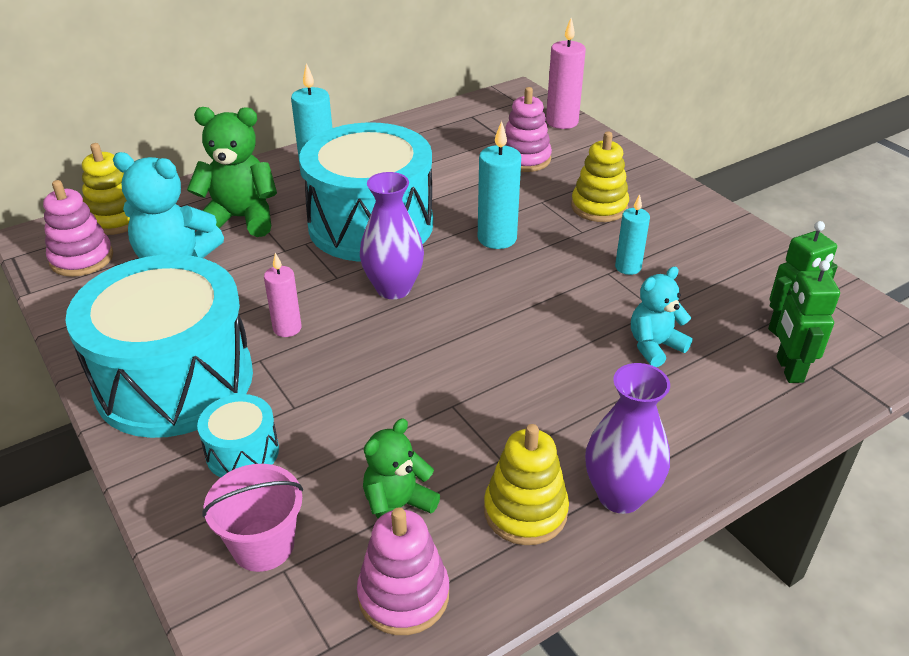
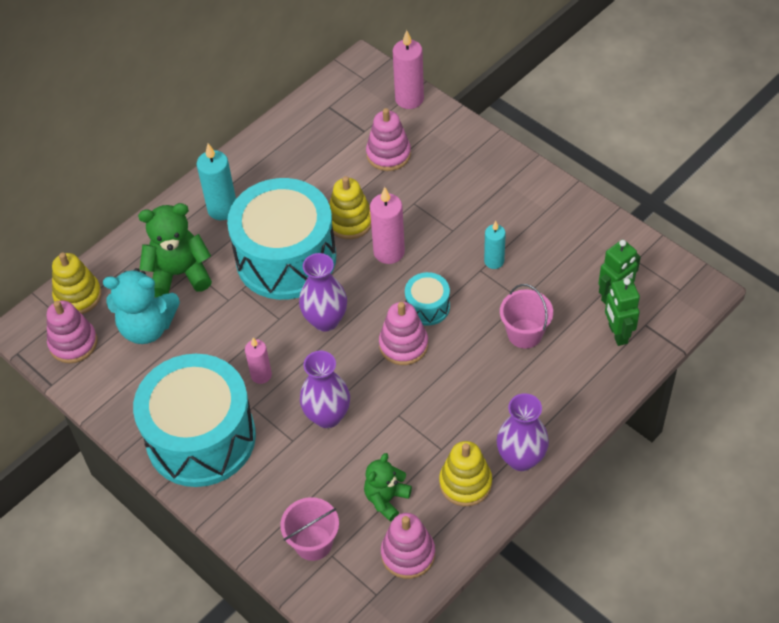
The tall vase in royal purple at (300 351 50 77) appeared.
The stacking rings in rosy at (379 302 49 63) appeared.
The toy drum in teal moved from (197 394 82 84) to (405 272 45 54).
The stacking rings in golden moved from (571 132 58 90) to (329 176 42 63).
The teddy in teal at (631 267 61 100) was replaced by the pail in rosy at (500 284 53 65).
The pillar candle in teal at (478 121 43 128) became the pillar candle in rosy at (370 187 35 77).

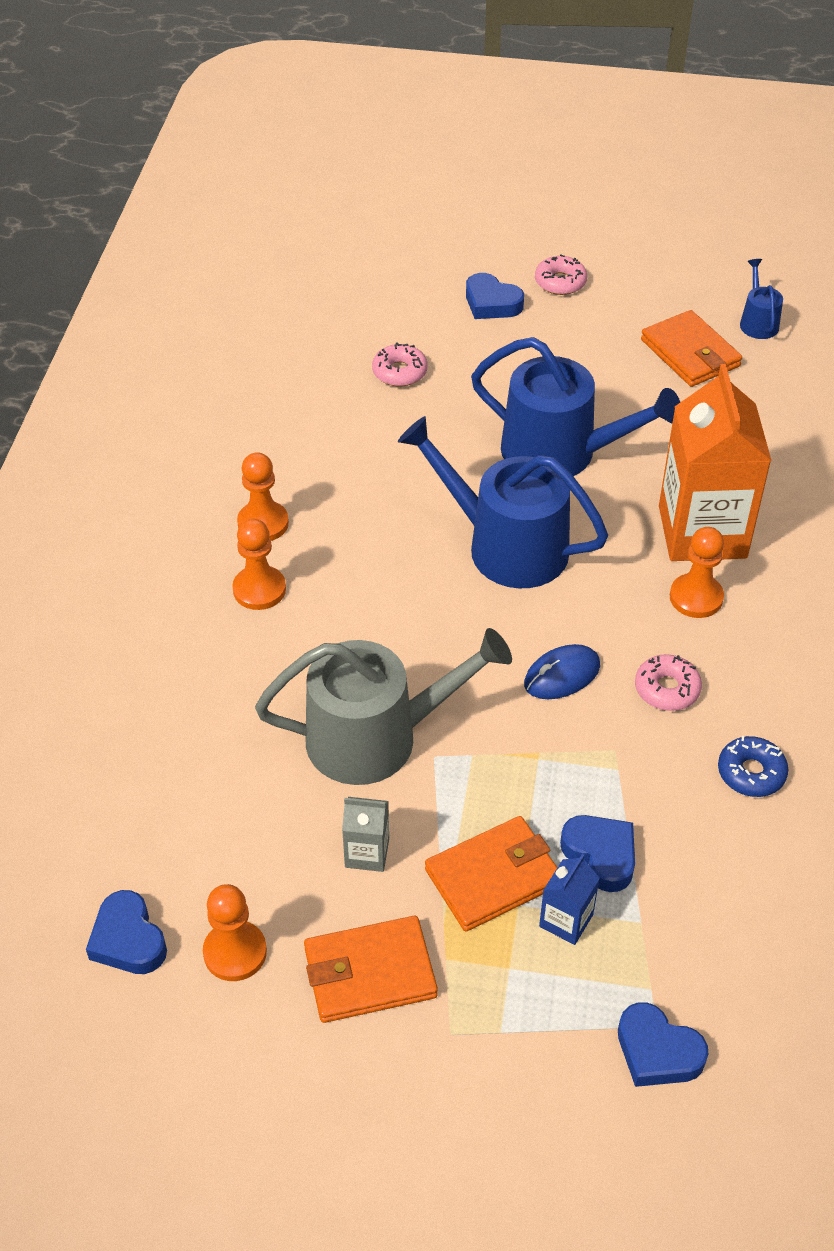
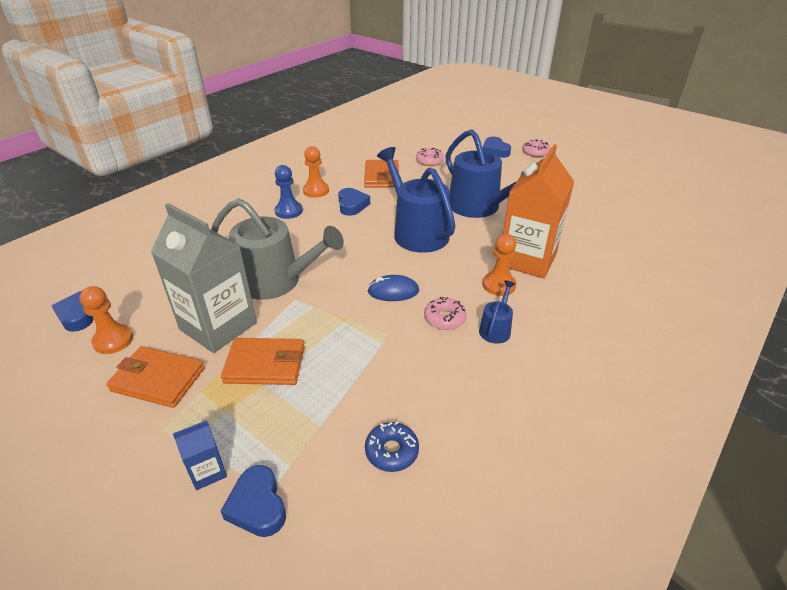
The carton in cobalt moved from (539 854 61 91) to (173 420 54 70).
The heart in cobalt moved from (560 815 75 77) to (338 188 32 28).
The card wallet in orange moved from (641 310 101 77) to (364 160 35 28).
The glazed donut in cobalt moved from (718 736 70 61) to (365 421 54 51).
The watering can in cobalt moved from (740 259 43 80) to (479 280 36 64).
The chess pawn in orange at (232 519 54 91) became the chess pawn in cobalt at (275 165 28 54).
The carton in grey at (342 797 47 75) changed to 2.32 times the size.

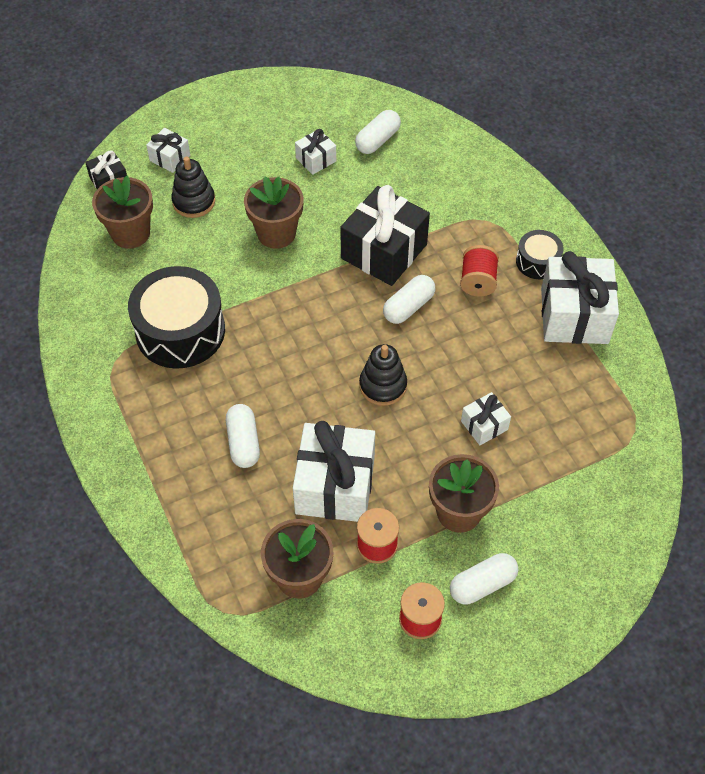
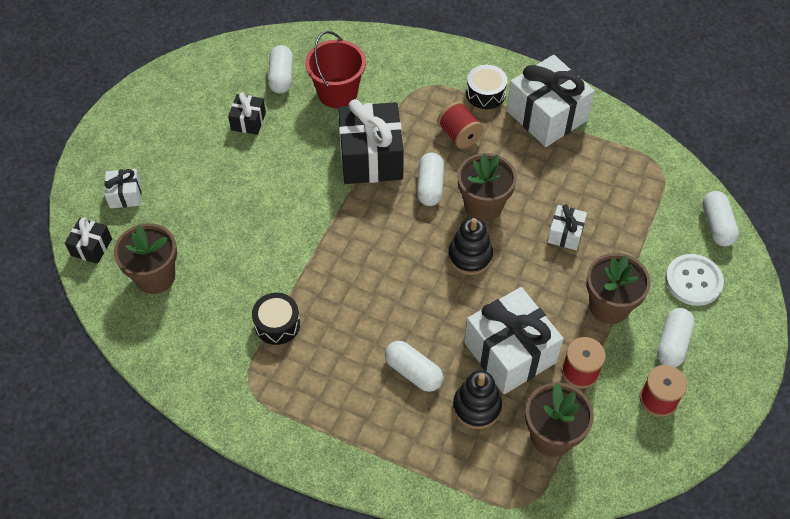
The pail in red at (305 31 61 77) appeared.
The shirt button in pure white at (665 254 59 52) appeared.
The pill shape in pure white at (702 191 37 55) appeared.
The stacking rings in ebony moved from (171 157 44 61) to (453 371 49 58).
The flower pot in brown moved from (244 176 60 73) to (458 153 59 69).
The gift in pure white at (295 129 41 46) became the gift in ebony at (228 92 38 43).
The toy drum in ebony at (128 266 97 103) changed to 0.51 times the size.

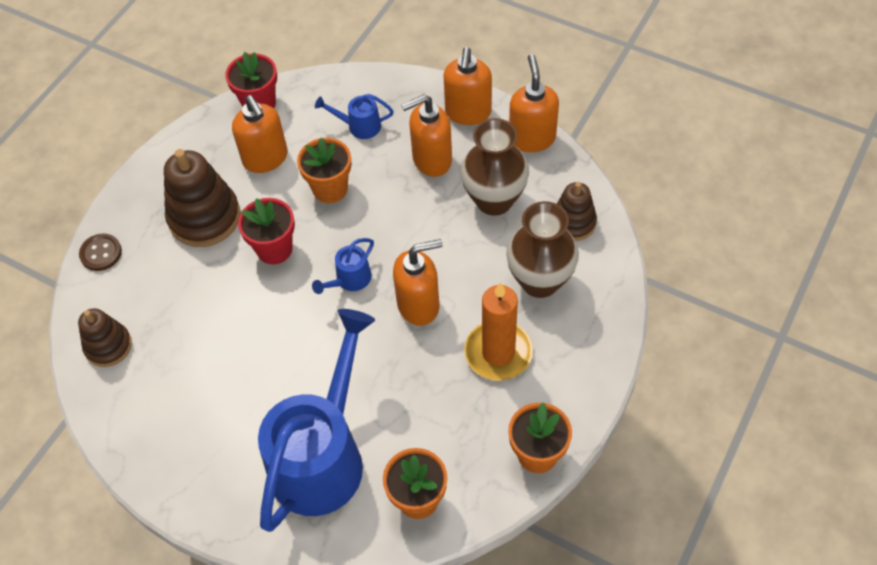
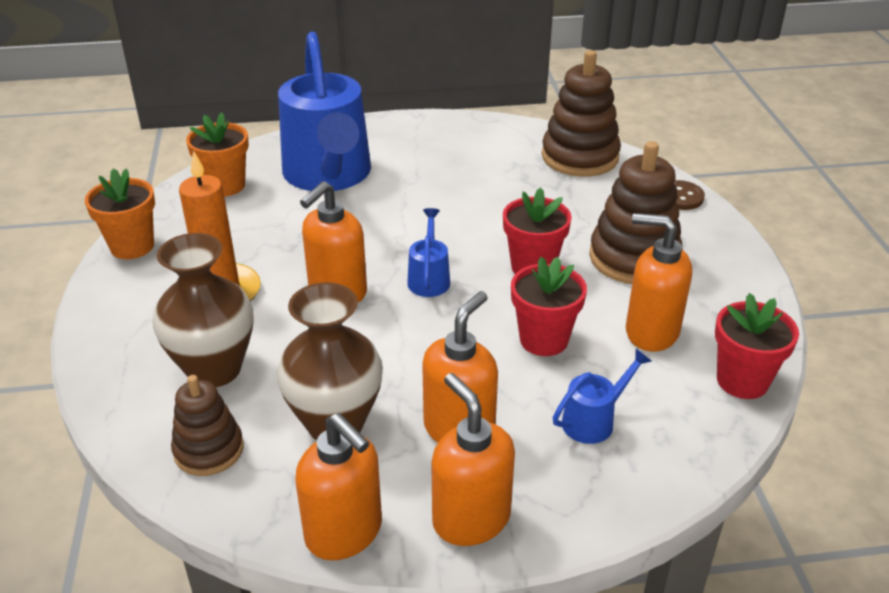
The flower pot in orange at (297 138 55 65) became the flower pot in red at (511 257 76 99).
The stacking rings in brown at (78 308 54 59) changed to 1.64 times the size.

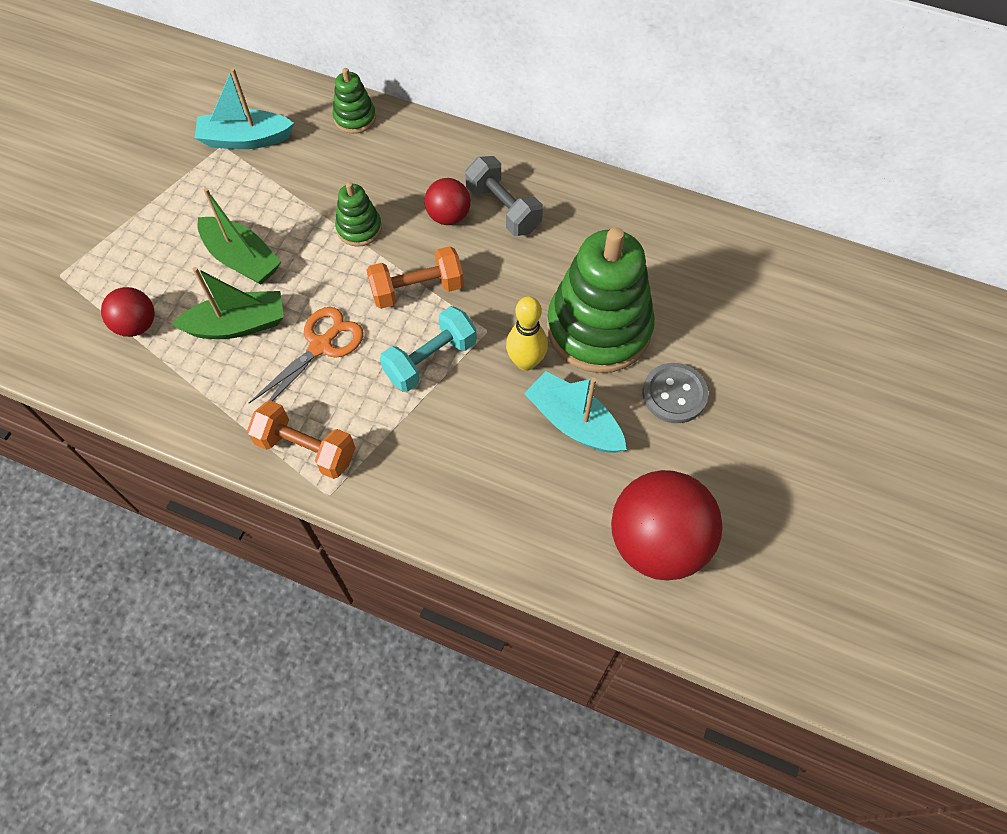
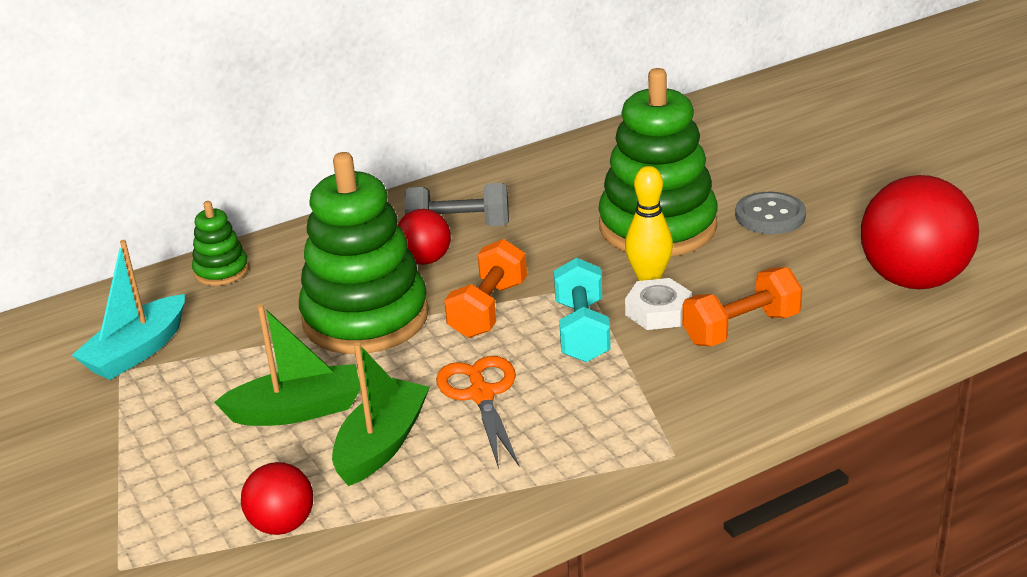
The sailboat in teal at (524 371 103 82) disappeared.
The nut in pure white at (625 278 67 52) appeared.
The free weight in orange moved from (247 400 109 79) to (682 267 121 79).
The stacking rings in emerald at (335 182 47 65) changed to 2.17 times the size.

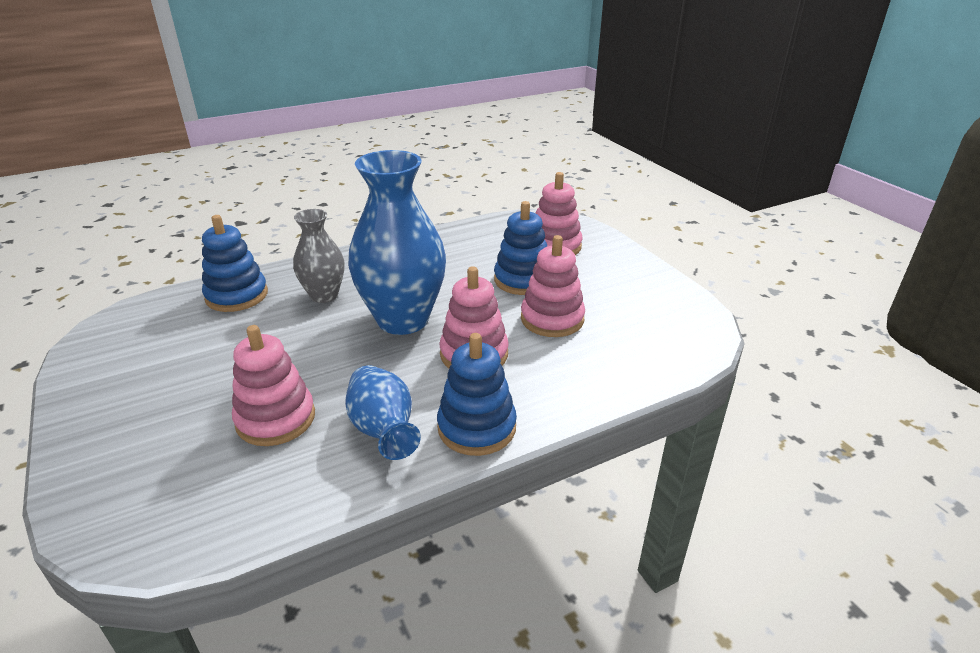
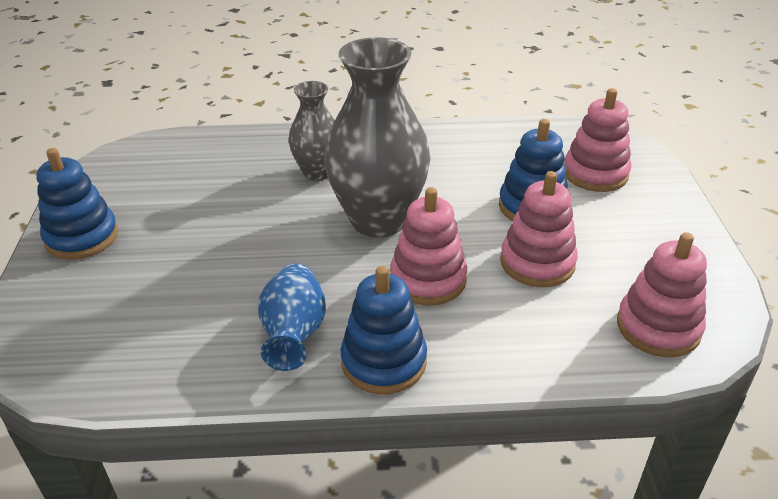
The stacking rings in cobalt moved from (202 215 66 97) to (36 148 82 112).
The stacking rings in rosy moved from (232 325 83 121) to (617 232 90 125).
The tall vase in cobalt at (348 150 98 185) became the tall vase in grey at (324 37 107 201).

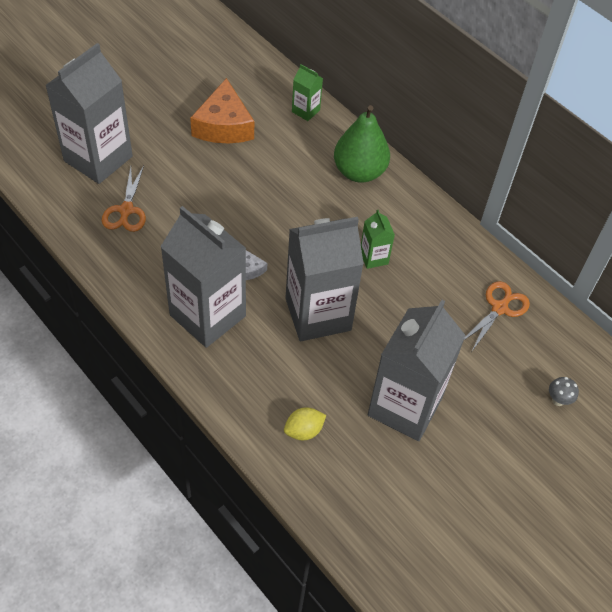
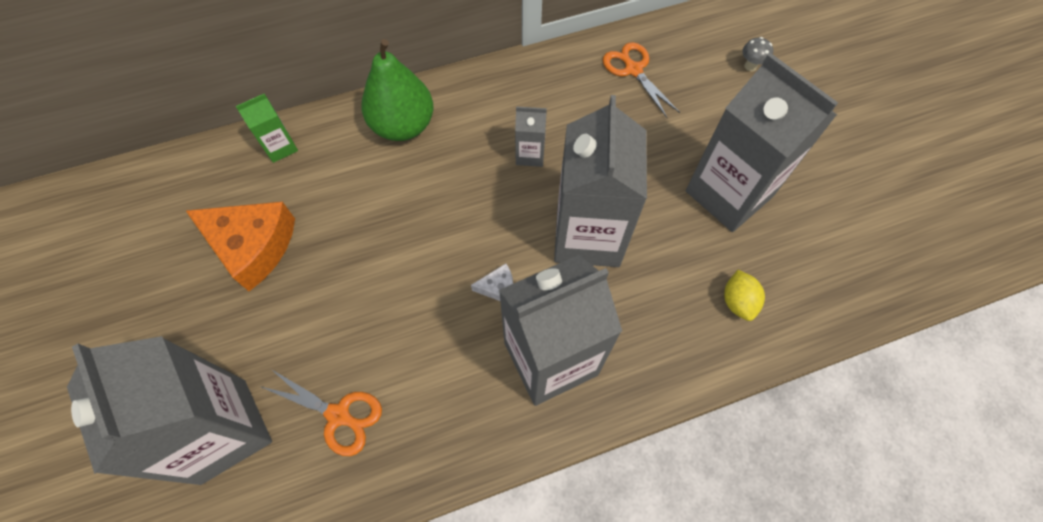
The carton in emerald at (361 210 34 59) became the carton in grey at (515 106 32 61).

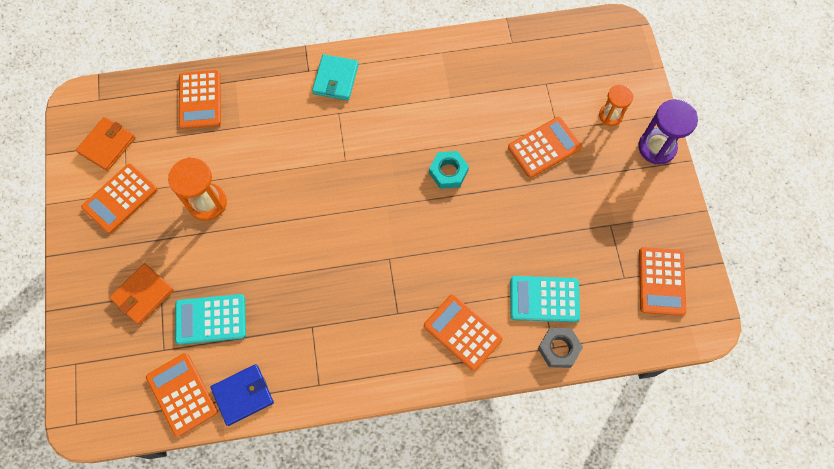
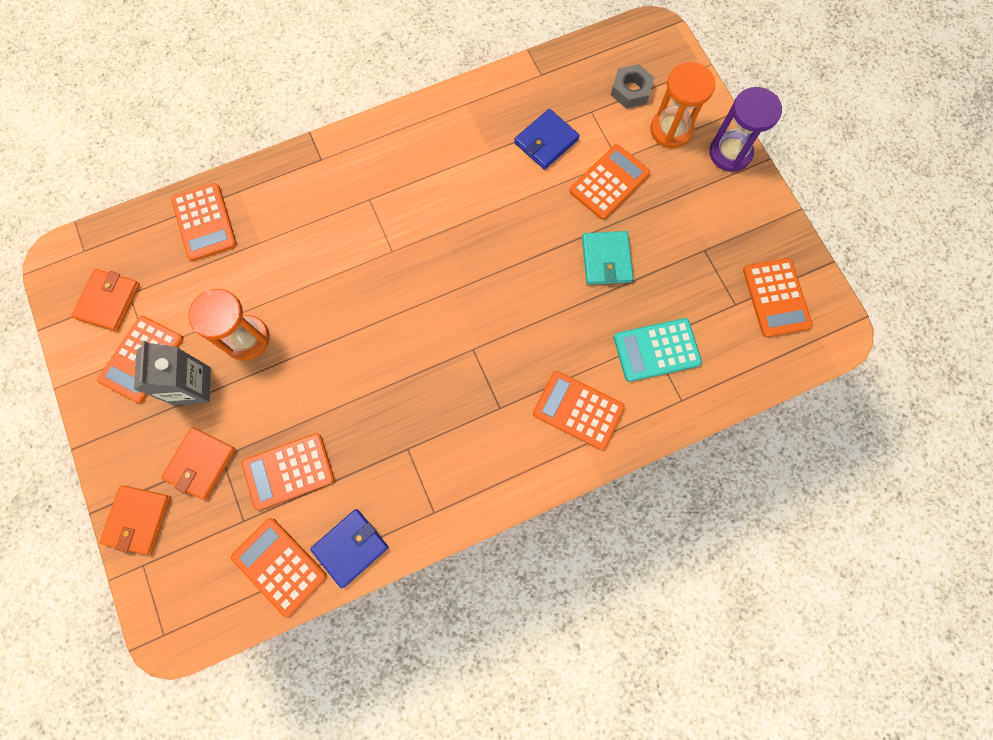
The nut in teal at (429 151 40 38) disappeared.
The card wallet in orange at (99 485 72 70) appeared.
The carton in grey at (134 341 77 64) appeared.
The card wallet in cobalt at (514 109 66 61) appeared.
The card wallet in teal moved from (312 54 47 47) to (582 231 51 54).
The nut in grey moved from (538 328 45 40) to (611 64 44 44).
The calculator in teal at (175 294 71 51) became the calculator in orange at (242 433 93 77).
The sand timer in orange at (599 85 35 41) changed to 1.56 times the size.

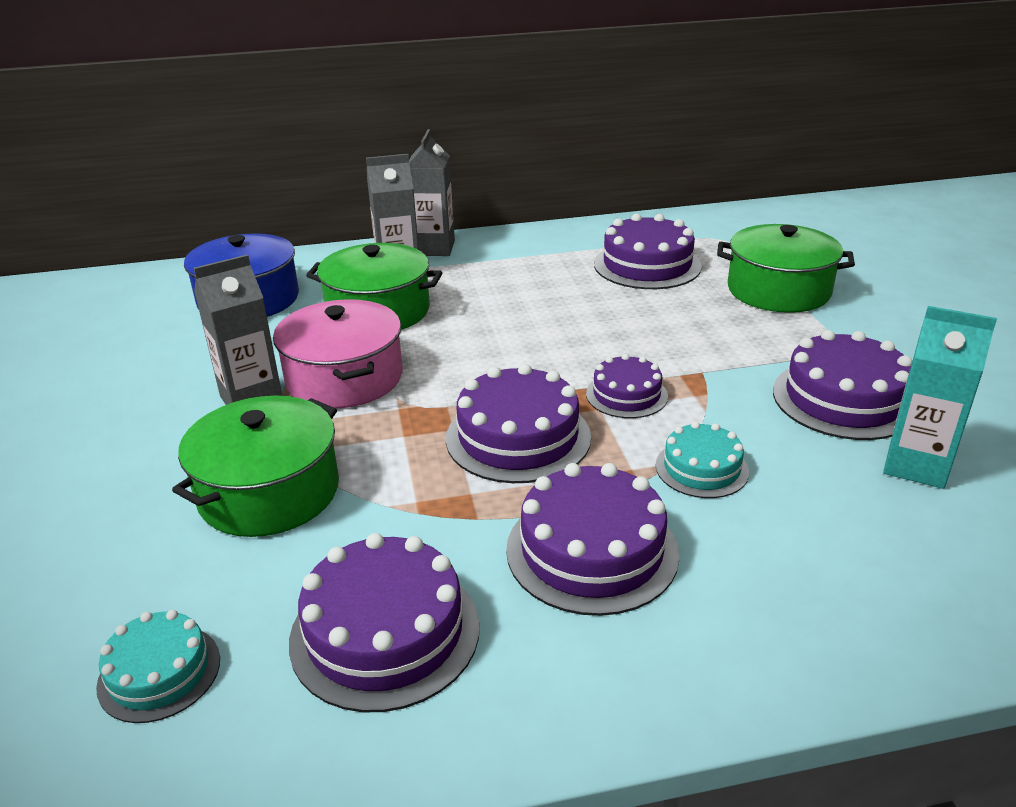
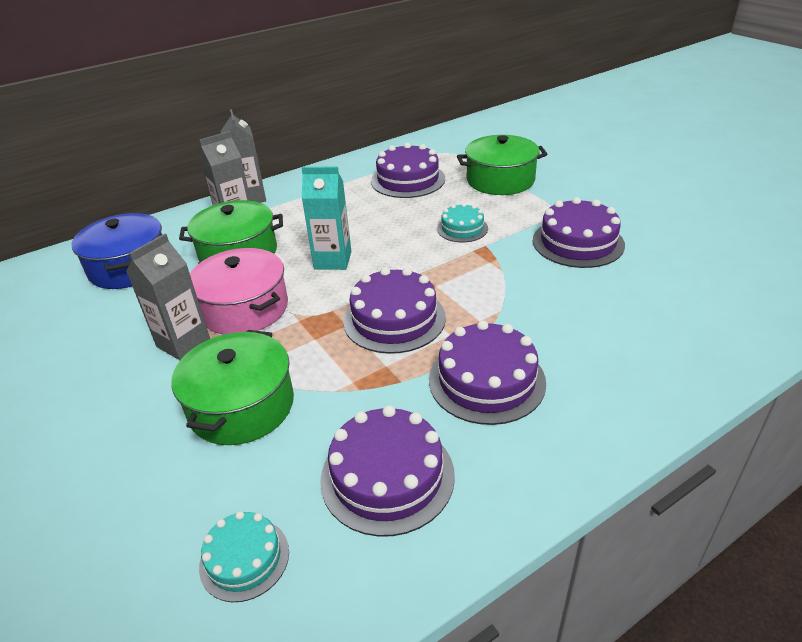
The layer cake in royal purple at (586 354 82 64) disappeared.
The layer cake in teal moved from (656 421 93 77) to (437 203 51 39).
The carton in teal moved from (883 306 114 183) to (302 166 49 104).

